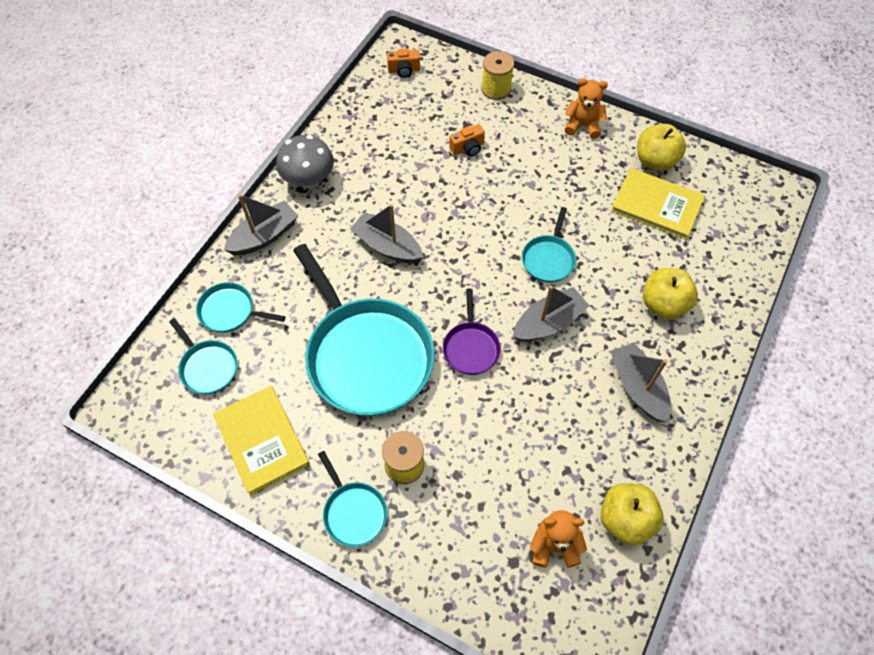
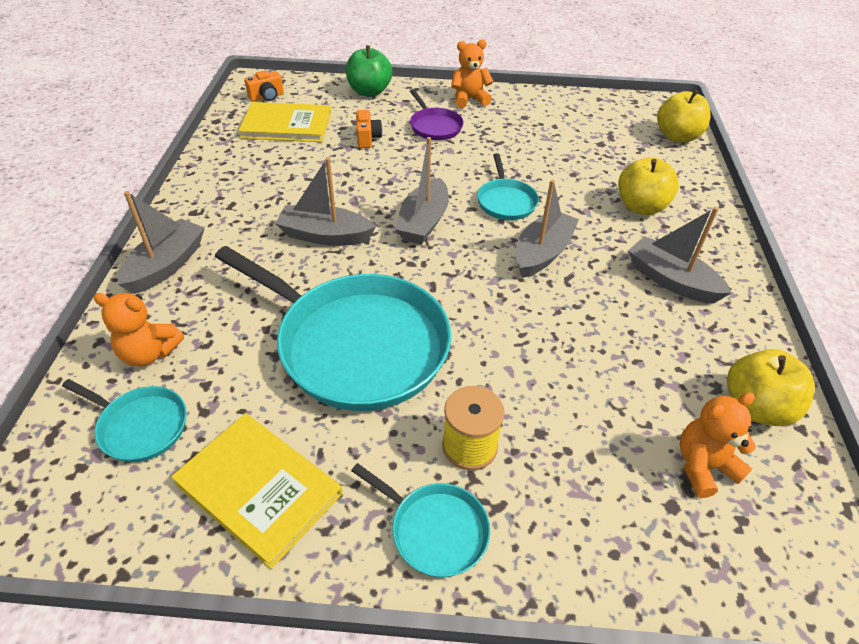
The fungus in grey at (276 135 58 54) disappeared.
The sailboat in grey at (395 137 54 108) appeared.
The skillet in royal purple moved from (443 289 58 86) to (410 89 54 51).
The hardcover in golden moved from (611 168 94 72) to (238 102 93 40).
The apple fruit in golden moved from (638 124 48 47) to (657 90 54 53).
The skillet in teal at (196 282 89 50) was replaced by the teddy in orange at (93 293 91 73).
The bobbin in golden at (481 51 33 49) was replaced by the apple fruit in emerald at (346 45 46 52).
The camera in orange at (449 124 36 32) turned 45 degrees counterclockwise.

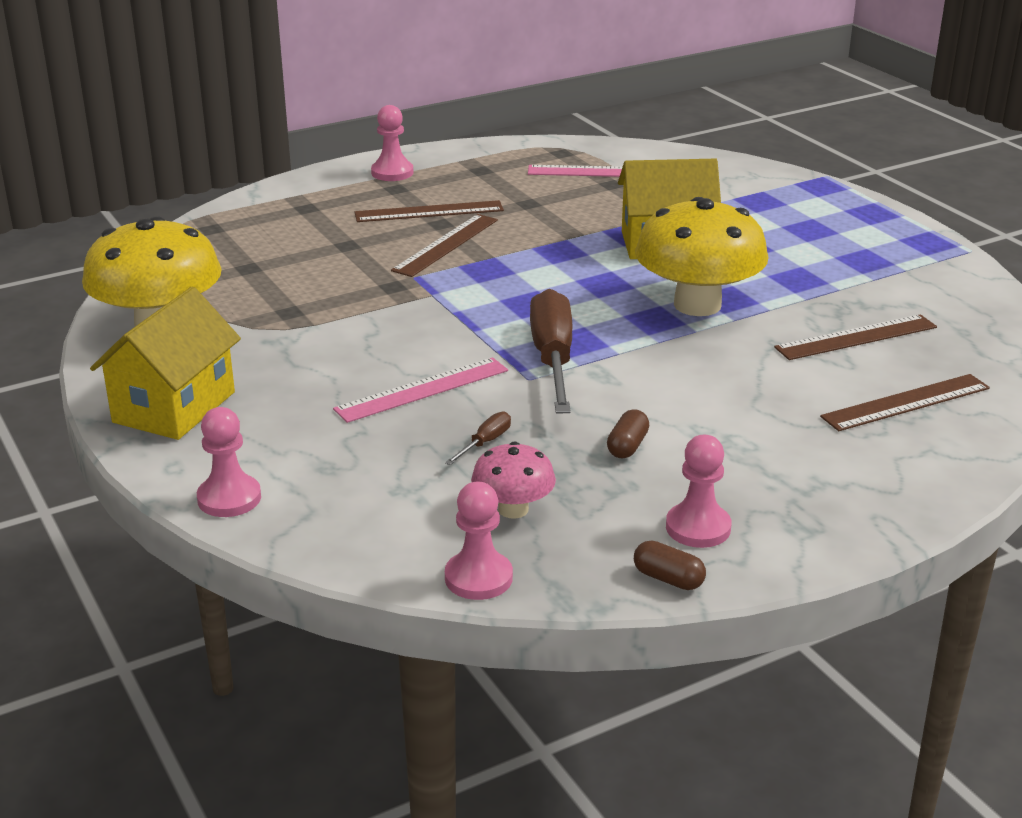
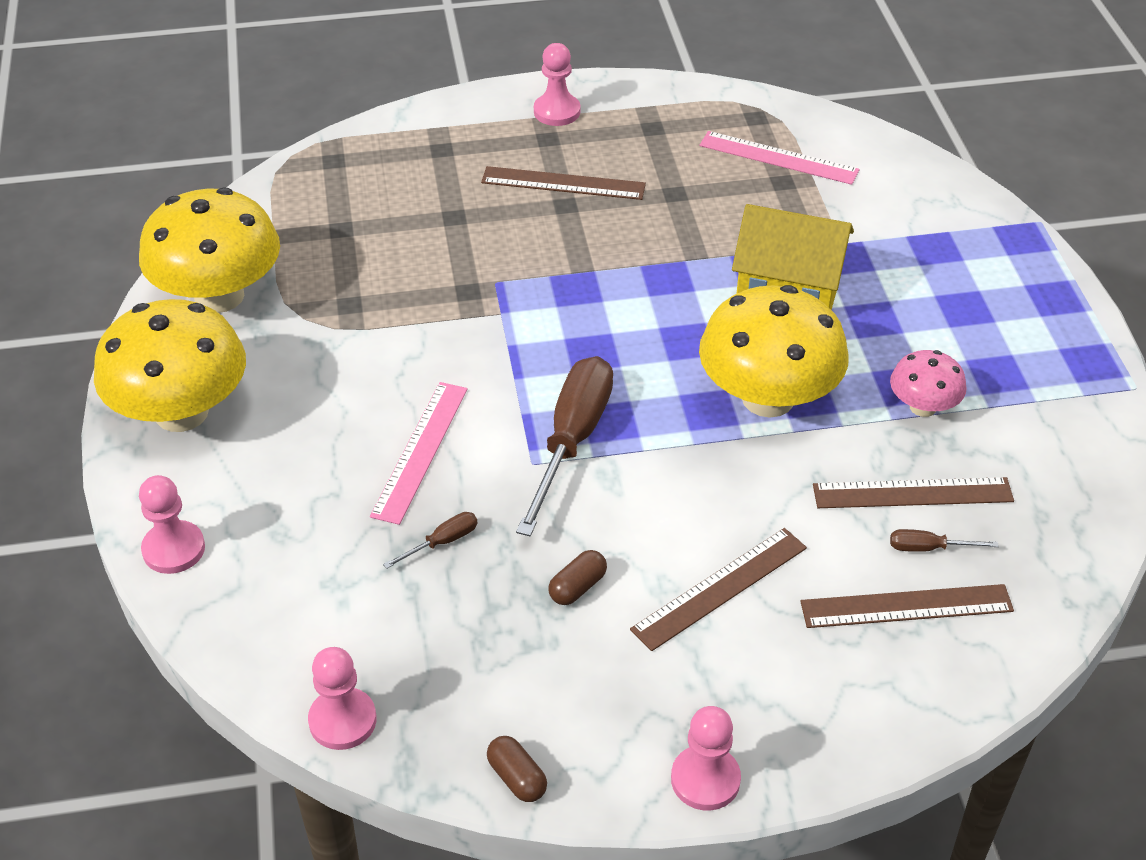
The hand screwdriver in brown at (890 529 109 23) appeared.
The measuring stick in brown moved from (391 214 107 63) to (630 528 177 123).
The fungus in rosy moved from (471 441 85 78) to (890 350 77 67).
The chess pawn in rosy moved from (666 435 65 113) to (671 706 70 105).
The cottage in golden at (90 287 151 153) was replaced by the fungus in golden at (94 299 152 133).
The measuring stick in rosy at (333 357 175 66) turned 60 degrees counterclockwise.

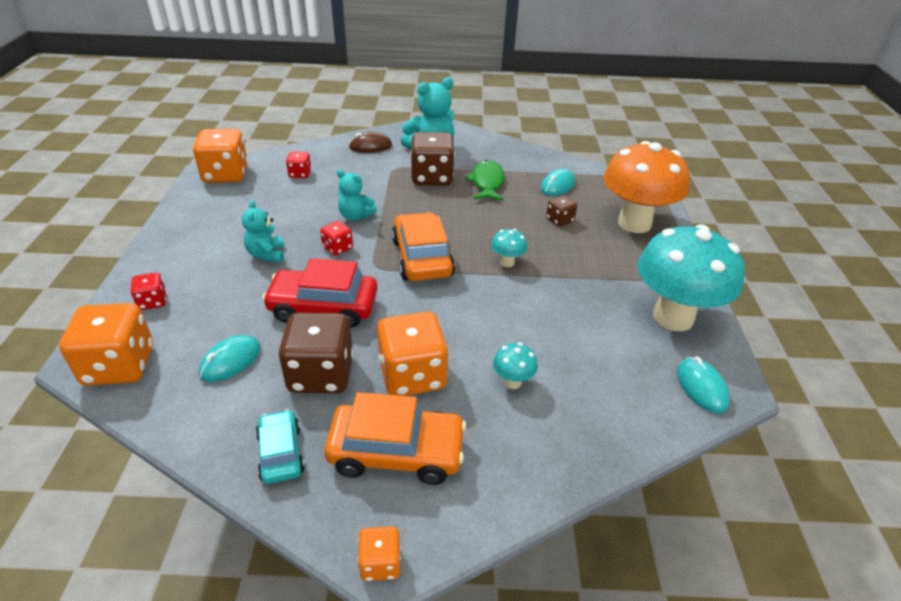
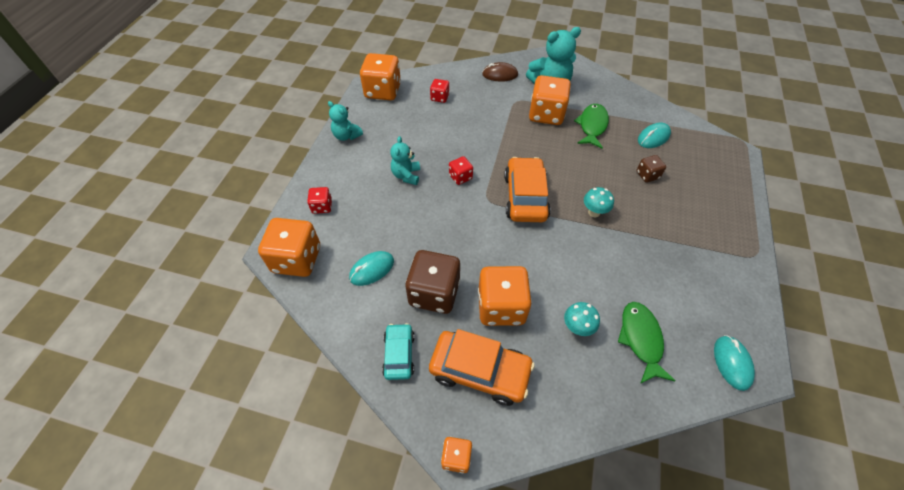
The toy car in red at (262 258 115 70) disappeared.
The fungus in orange at (603 141 87 92) disappeared.
The fungus in teal at (637 224 108 107) disappeared.
The fish figure in emerald at (618 302 57 82) appeared.
The teddy in teal moved from (337 170 40 51) to (328 101 35 40).
The dice in brown at (410 132 45 53) became the dice in orange at (529 75 42 50).

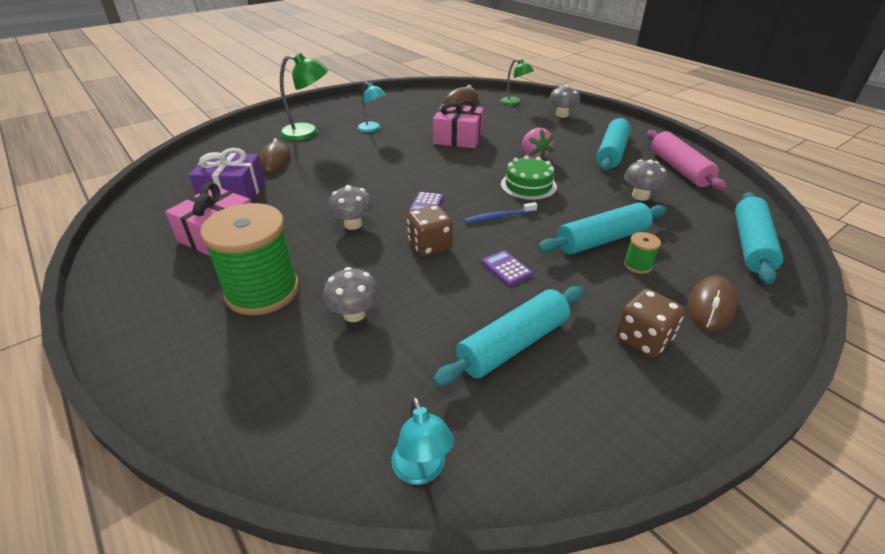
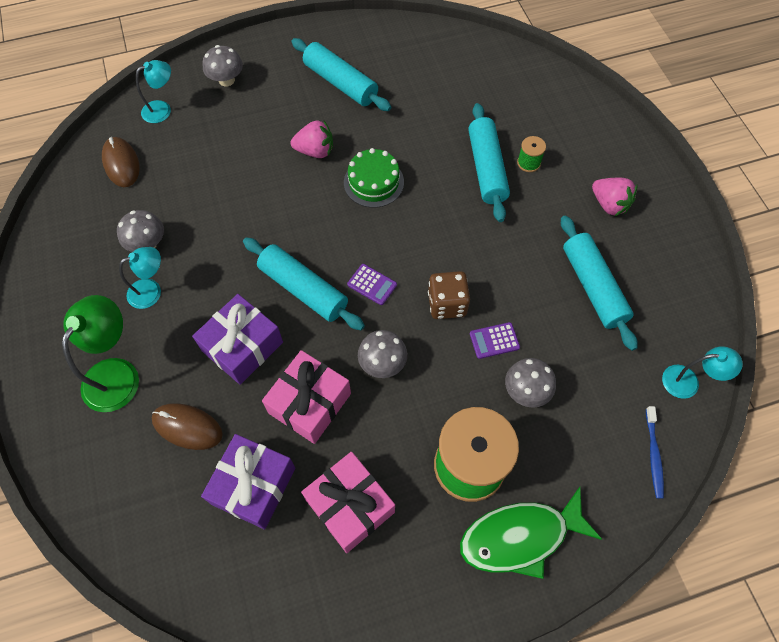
The rolling pin in rosy at (647 130 80 61) disappeared.
The computer mouse in brown at (688 275 50 56) disappeared.
The gift in royal purple at (192 294 91 91) appeared.
The fish figure in emerald at (460 487 142 92) appeared.
The gift in rosy moved from (433 100 51 48) to (262 350 89 94).
The toothbrush in cobalt moved from (464 202 73 21) to (646 406 18 93).
The calculator in royal purple moved from (481 250 52 36) to (470 322 50 37).
The fungus in grey moved from (624 159 44 42) to (117 210 47 42).
The rolling pin in teal moved from (735 192 48 92) to (243 237 122 93).
The dice in brown at (616 289 69 69) was replaced by the toy strawberry in rosy at (592 178 45 38).
The desk lamp in emerald at (500 59 34 47) became the desk lamp in teal at (136 60 35 63).

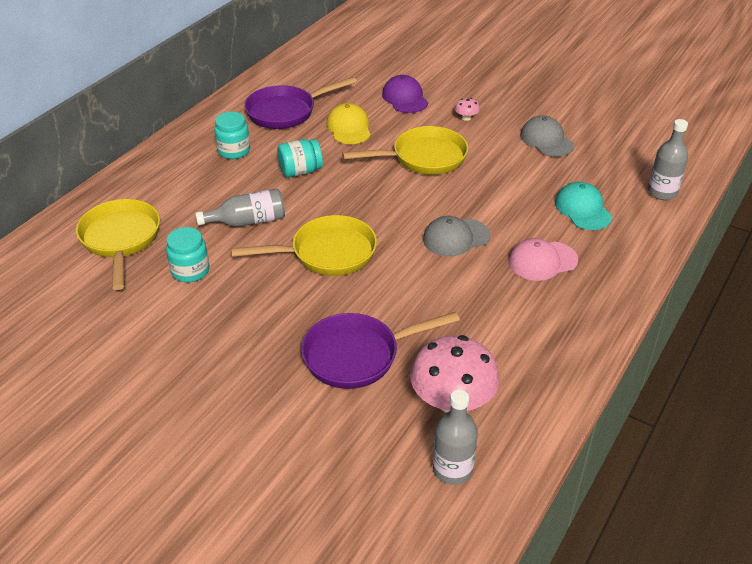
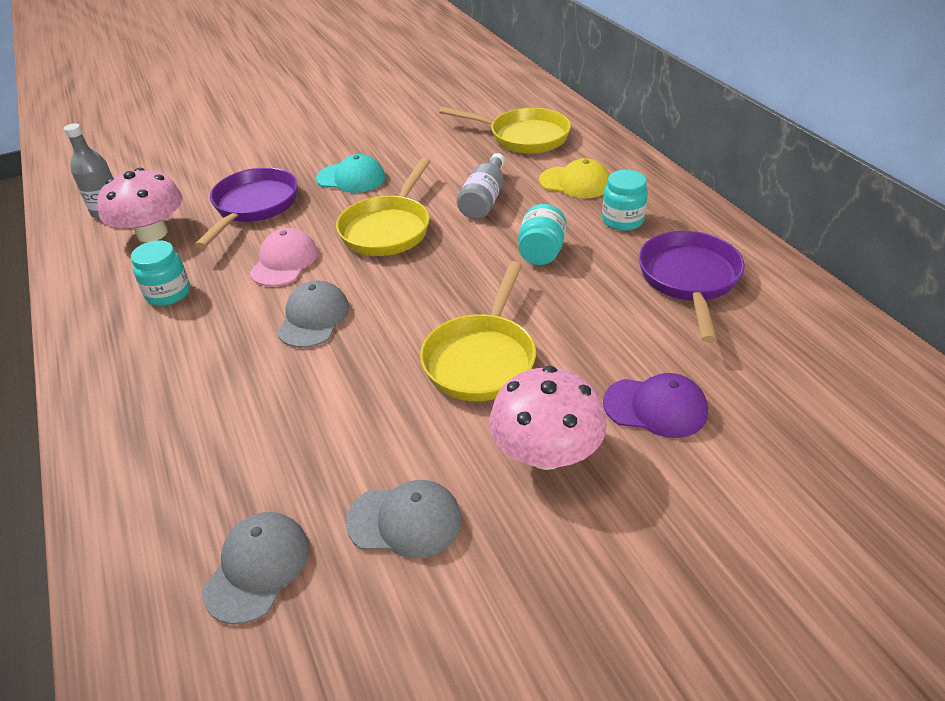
The bottle in grey at (648 119 40 81) disappeared.
The cap in grey at (202 512 108 113) appeared.
The jar in teal moved from (166 227 43 55) to (131 240 59 66).
The cap in golden moved from (327 103 44 41) to (539 158 70 40).
The cap in rosy moved from (508 238 70 43) to (250 228 68 58).
The cap in teal moved from (555 182 57 48) to (316 154 69 39).
The fungus in rosy at (455 98 25 23) changed to 2.44 times the size.

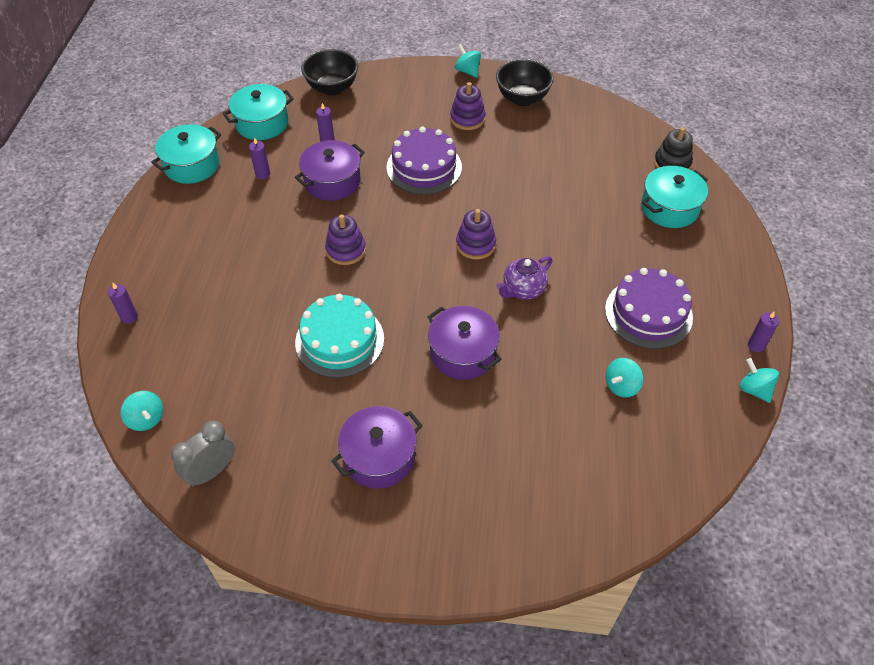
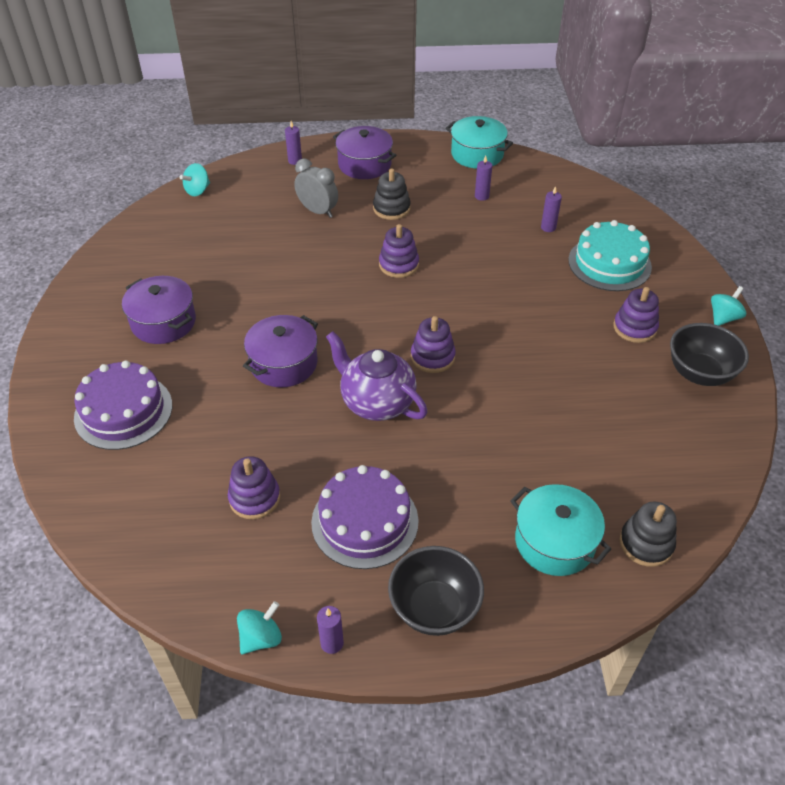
The stockpot in teal at (223 84 71 56) disappeared.
The stacking rings in ebony at (373 169 38 51) appeared.
The bedside clock in grey moved from (171 420 64 67) to (294 158 44 60).
The stockpot in royal purple moved from (295 140 70 61) to (333 126 63 53).
The layer cake in teal moved from (295 294 89 84) to (568 220 84 71).
The serving bowl in ebony moved from (301 49 57 47) to (388 546 96 90).
The layer cake in royal purple moved from (387 127 75 67) to (74 361 98 89).
The whirligig in teal at (606 358 37 40) was replaced by the stacking rings in royal purple at (228 456 52 63).
The teapot in royal purple at (496 256 56 44) changed to 1.51 times the size.

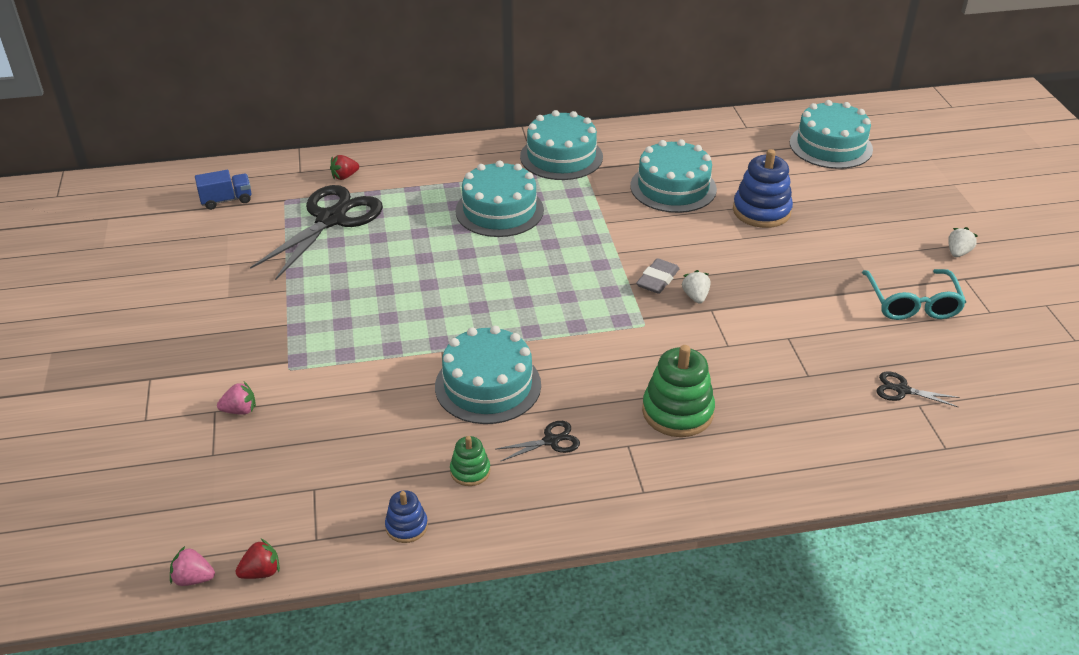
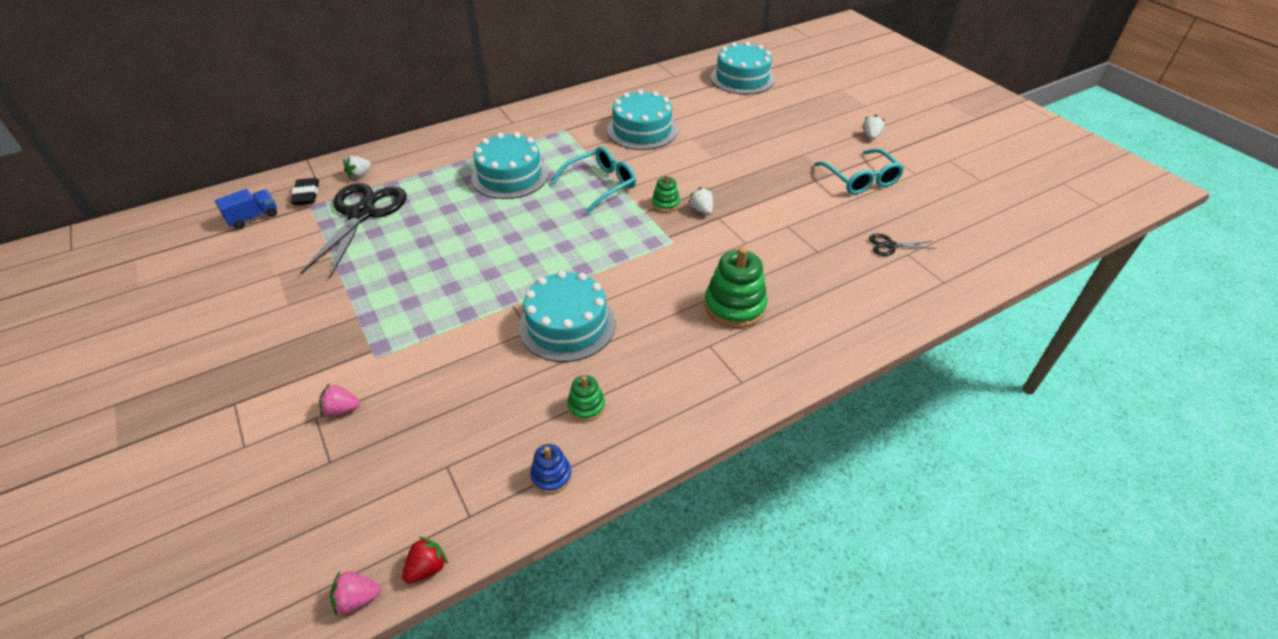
The scissors in ebony at (496 421 84 41) disappeared.
The layer cake in teal at (520 110 83 70) disappeared.
The stacking rings in cobalt at (733 149 60 79) disappeared.
The eraser in ebony at (291 178 28 27) appeared.
The eyeglasses in teal at (551 147 85 67) appeared.
The eraser in grey at (636 258 44 36) was replaced by the stacking rings in emerald at (652 174 28 38).
The toy strawberry in red at (330 155 29 25) became the toy strawberry in pure white at (343 156 28 23).
The toy strawberry in rosy at (217 382 39 33) turned 150 degrees counterclockwise.

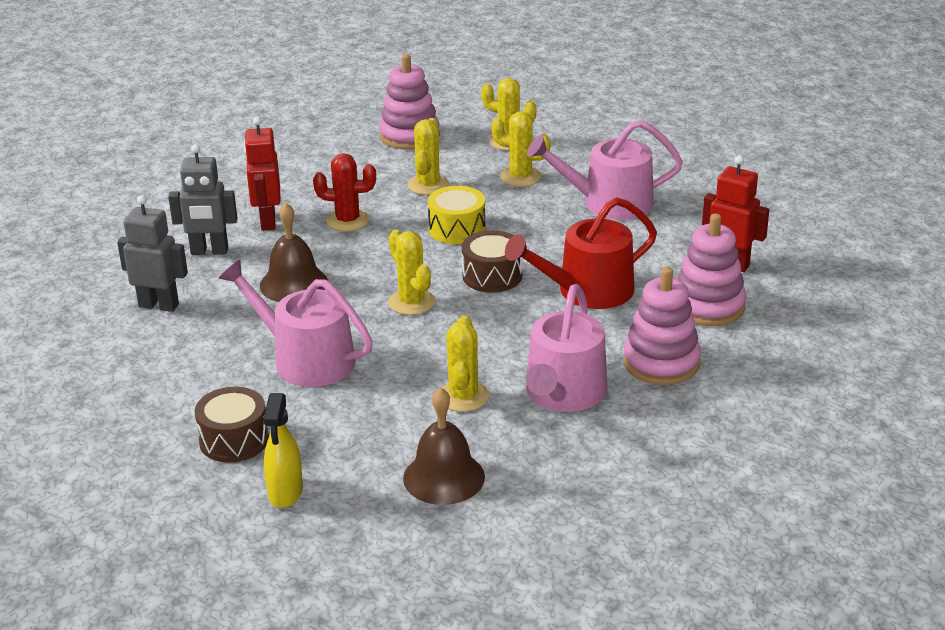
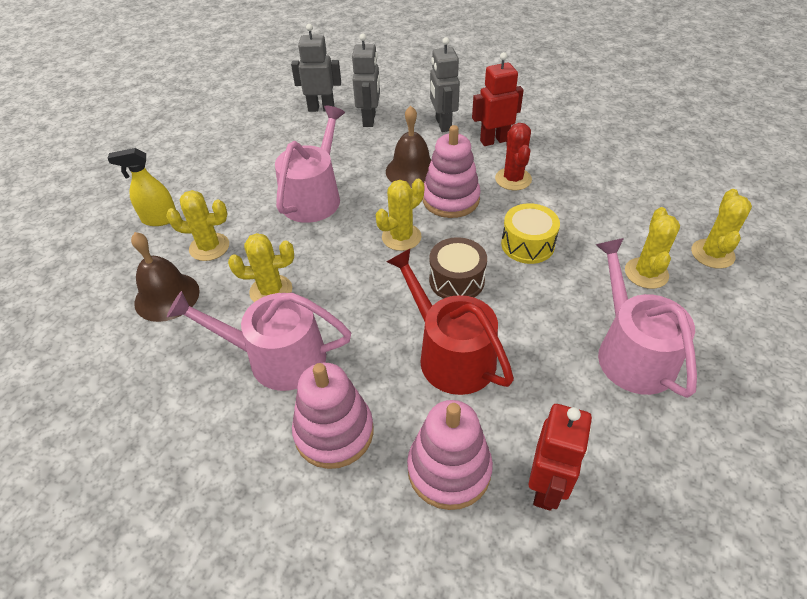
The toy drum in brown at (194 387 75 75) disappeared.
The toy robot in grey at (291 24 50 88) appeared.
The stacking rings in rosy moved from (379 54 61 96) to (423 125 58 93).
The prickly plant in golden moved from (407 118 42 77) to (166 190 63 71).

